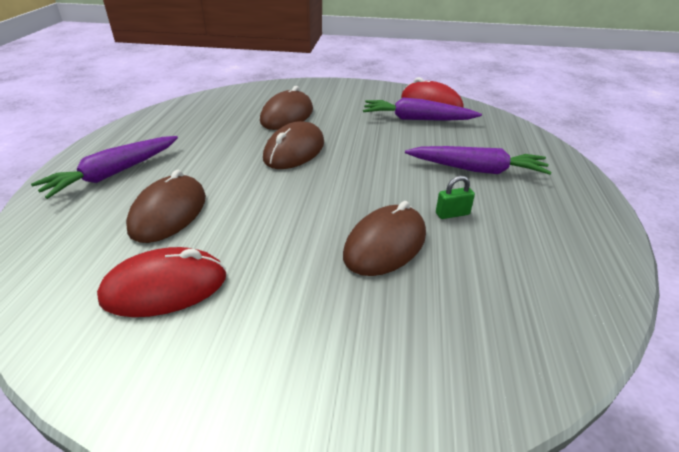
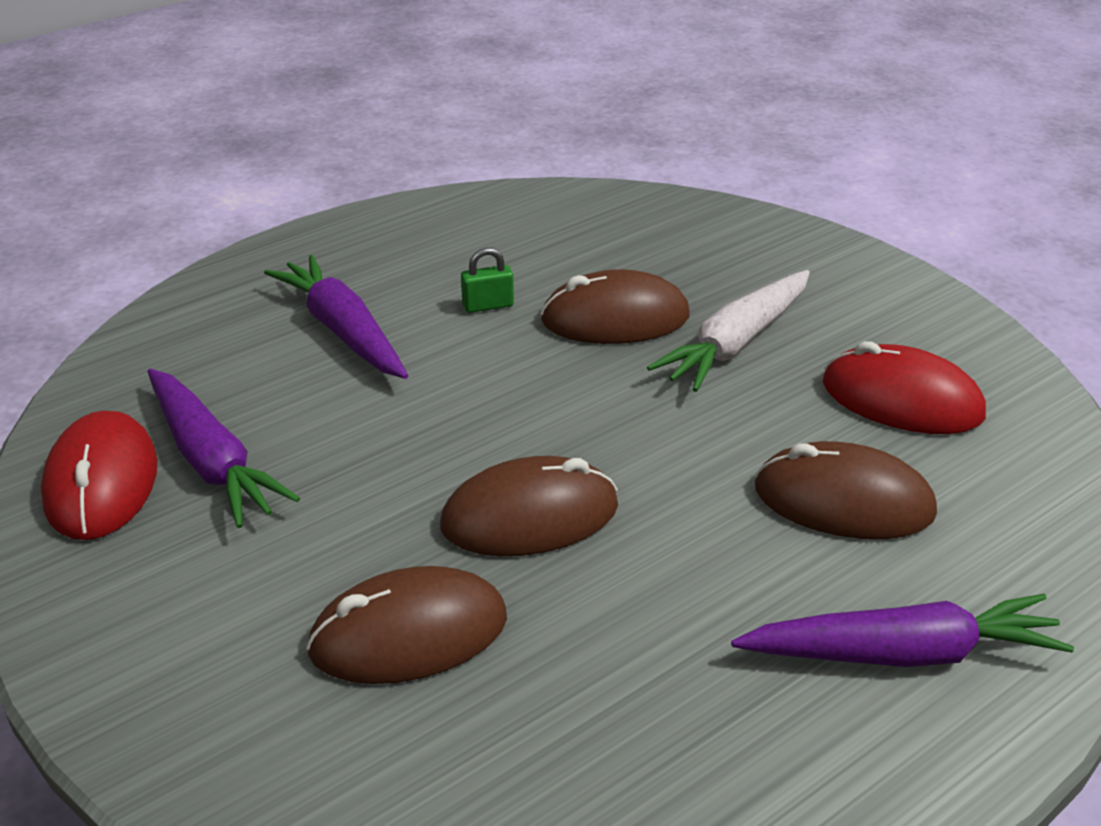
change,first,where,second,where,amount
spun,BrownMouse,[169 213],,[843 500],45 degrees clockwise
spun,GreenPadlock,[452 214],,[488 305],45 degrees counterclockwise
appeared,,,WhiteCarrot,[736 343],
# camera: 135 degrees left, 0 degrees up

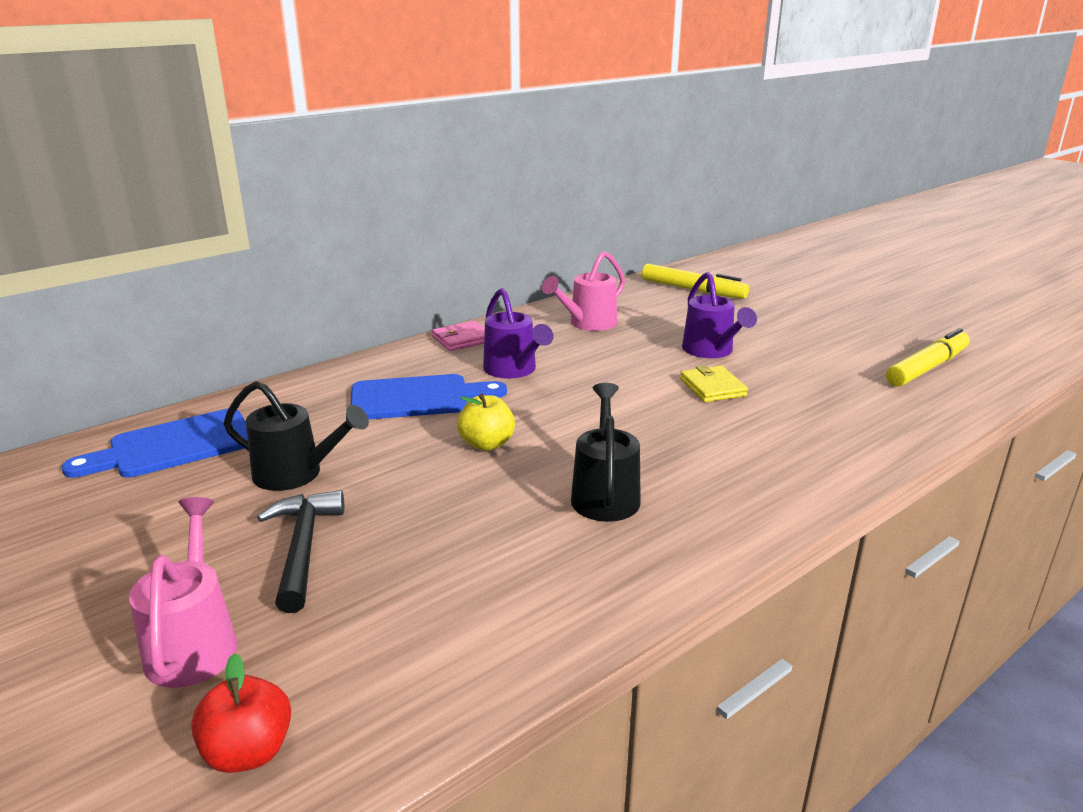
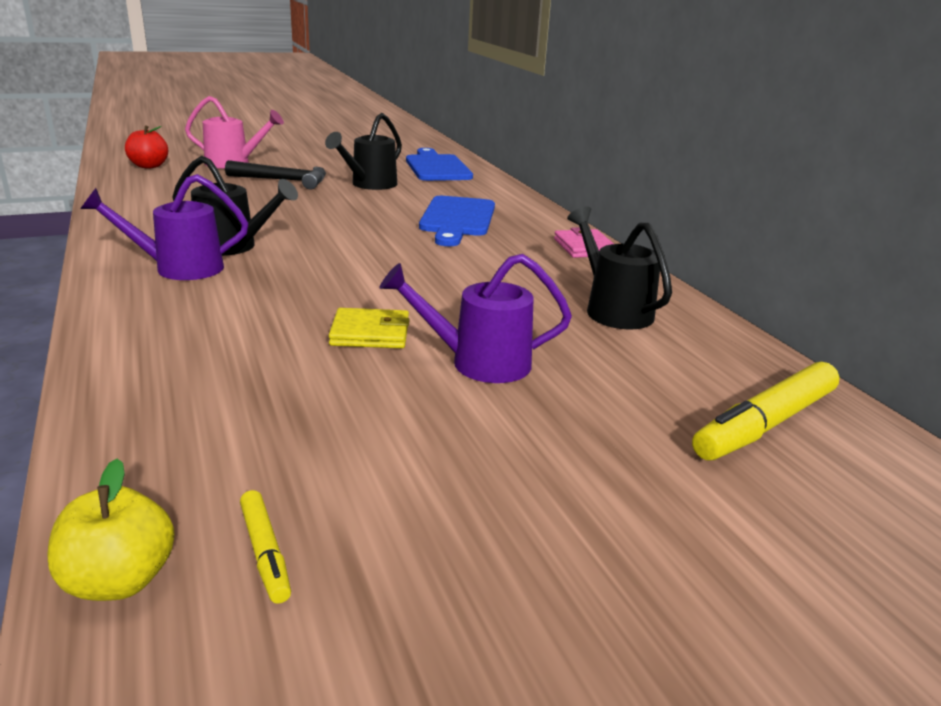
change,first,where,second,where,amount
relocated,YellowApple,[487 444],,[119 581],
relocated,PurpleWateringCan,[513 370],,[178 268],
colour,PinkWateringCan,[587 324],BlackWateringCan,[613 309],
size,YellowMarker,[927 368],,[265 552],x0.50
# camera: 105 degrees right, 0 degrees up

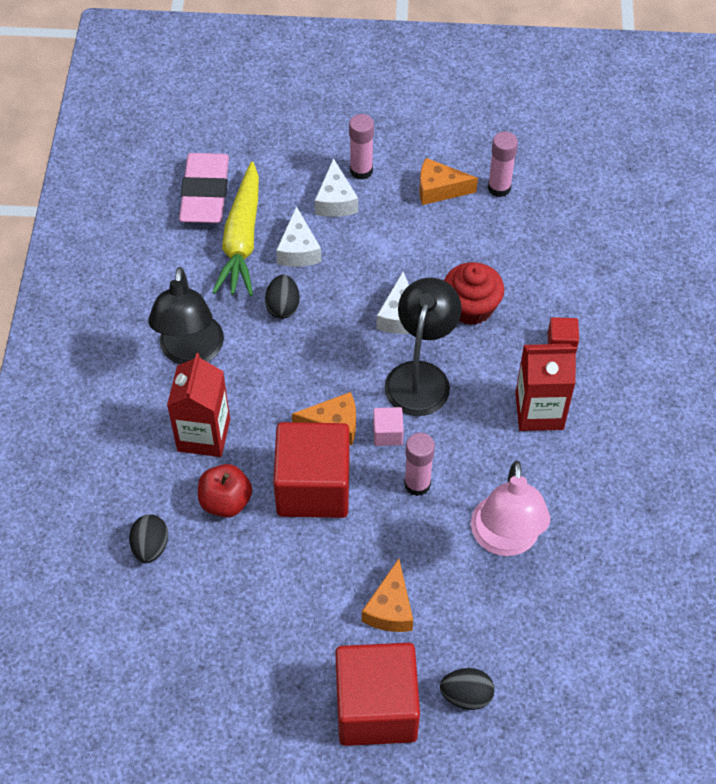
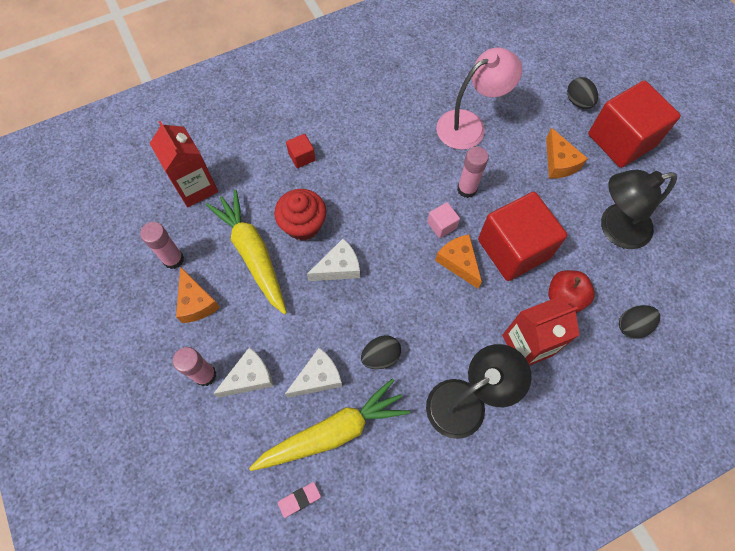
change,first,where,second,where,amount
size,PinkEraser,[205 193],,[299 499],x0.40
spun,OrangeCheese,[390 608],,[559 162],90 degrees clockwise
relocated,BlackLamp,[420 376],,[615 229],
relocated,RedCarton,[539 411],,[195 187],
appeared,,,YellowCarrot,[253 254],
# camera: 120 degrees left, 10 degrees up

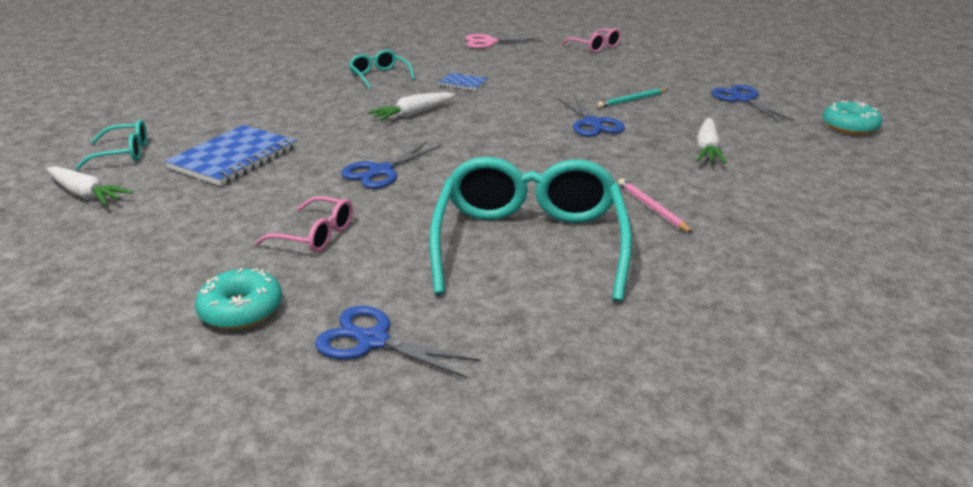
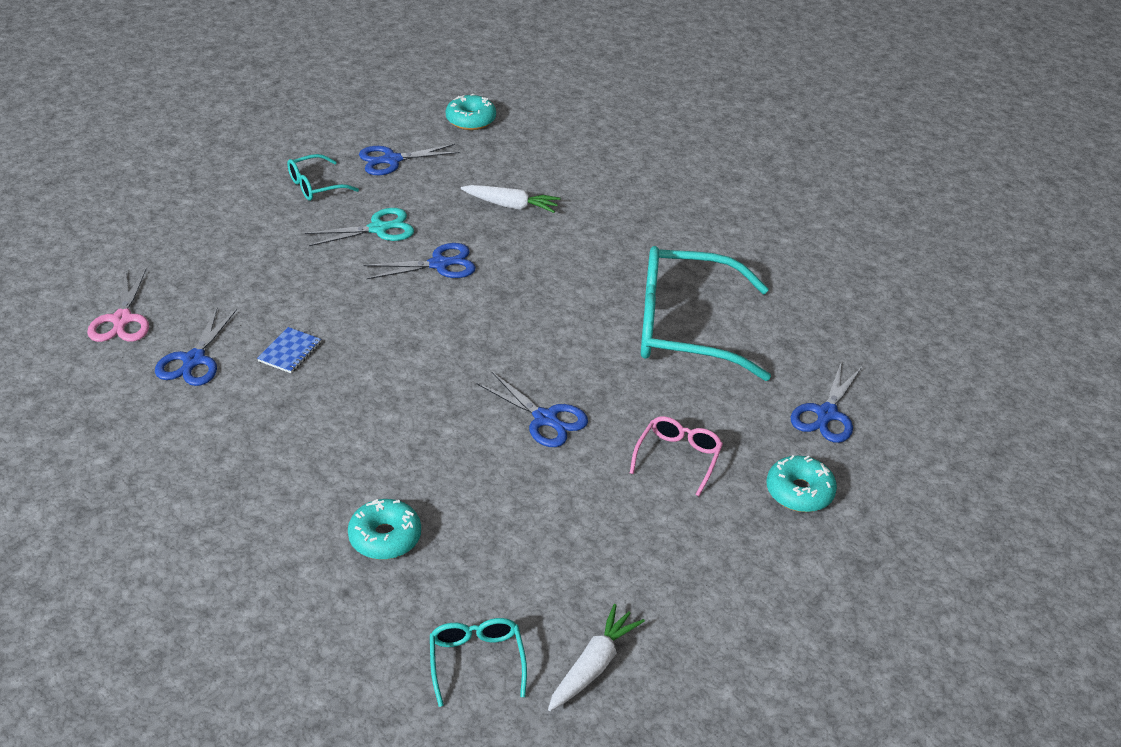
change,first,where,second,where,amount
missing,BlueNotebook,[233 158],,,
relocated,TurquoiseGlasses,[379 76],,[316 186],
missing,WhiteCarrot,[413 114],,,
missing,PinkGlasses,[595 47],,,
exchanged,TurquoisePencil,[632 100],TurquoiseScissors,[378 229],
missing,PinkPencil,[652 208],,,
appeared,,,BlueScissors,[194 360],
appeared,,,TurquoiseDonut,[385 537],
# camera: 90 degrees left, 10 degrees up

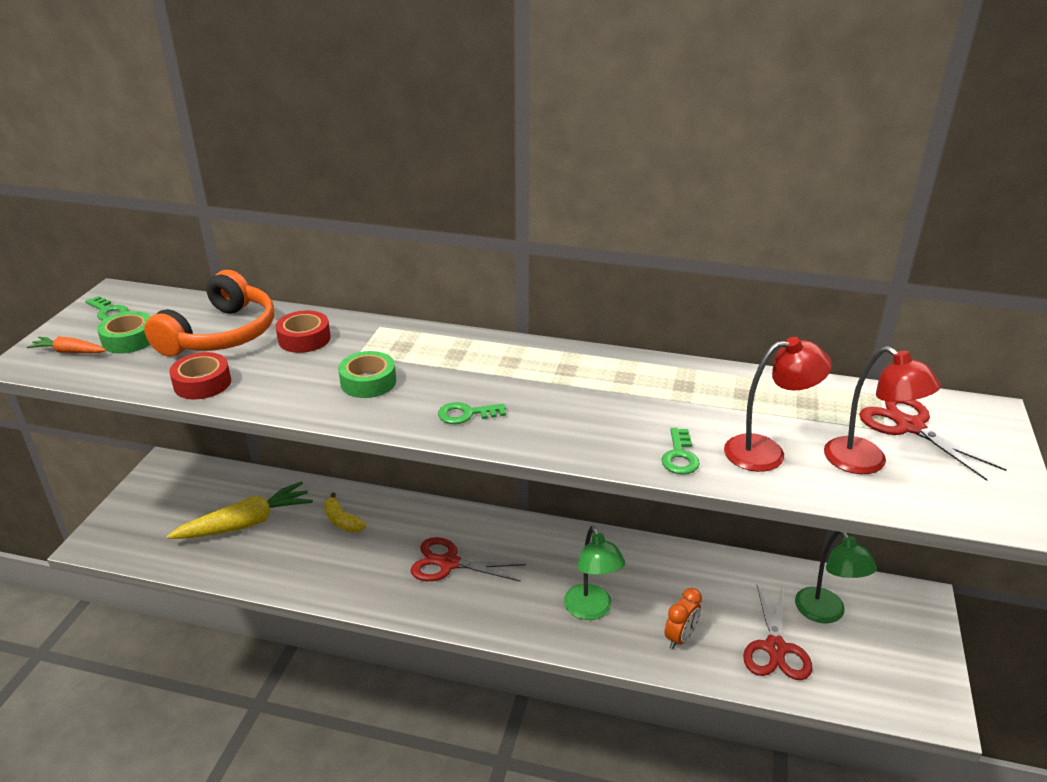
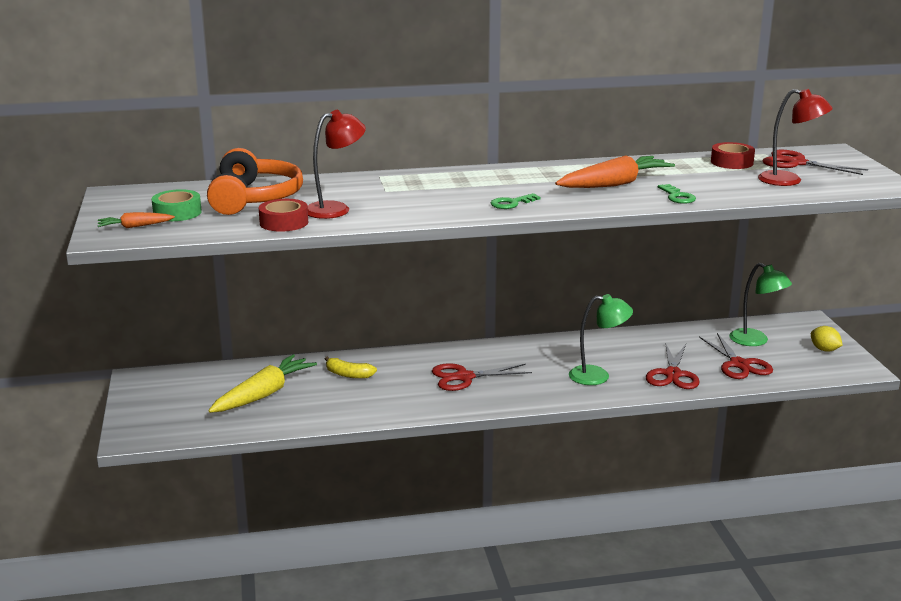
change,first,where,second,where,amount
missing,GreenKey,[108 311],,,
relocated,RedTape,[304 339],,[732 162],
missing,GreenTape,[368 382],,,
spun,GreenLamp,[591 610],,[598 376],45 degrees counterclockwise
exchanged,OrangeClock,[680 638],RedScissors,[673 374],
relocated,RedLamp,[766 452],,[336 209],
appeared,,,OrangeCarrot,[614 184],
appeared,,,YellowLemon,[824 350],
# camera: 25 degrees left, 10 degrees down

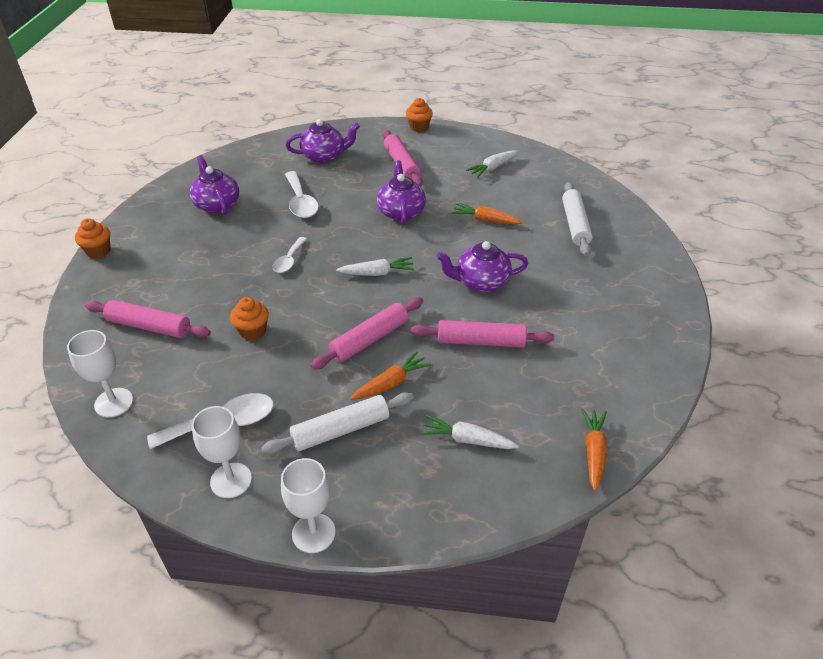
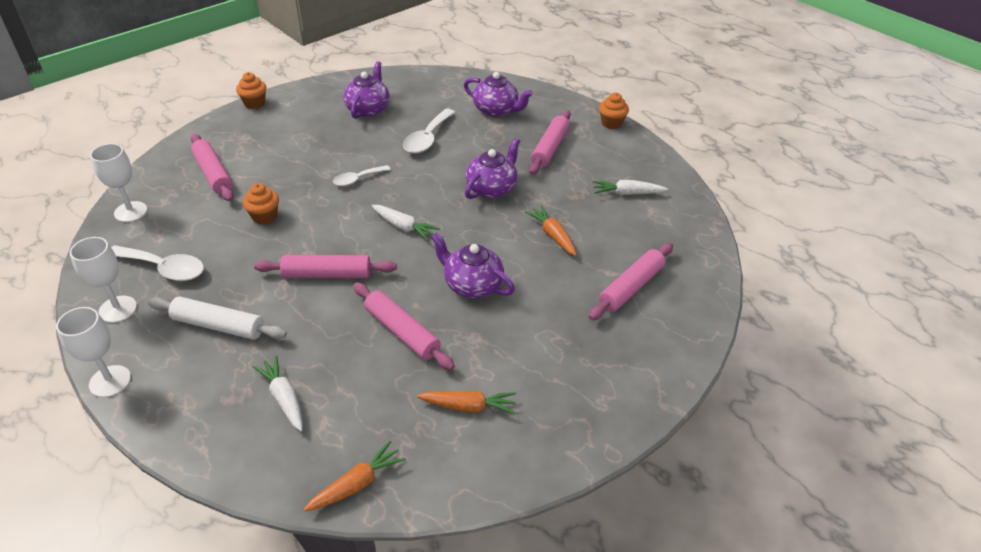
change,first,where,second,where,amount
relocated,OrangeCarrot,[391 383],,[468 406],
colour,WhiteRollingPin,[575 224],PinkRollingPin,[631 287],
# camera: 40 degrees right, 0 degrees up

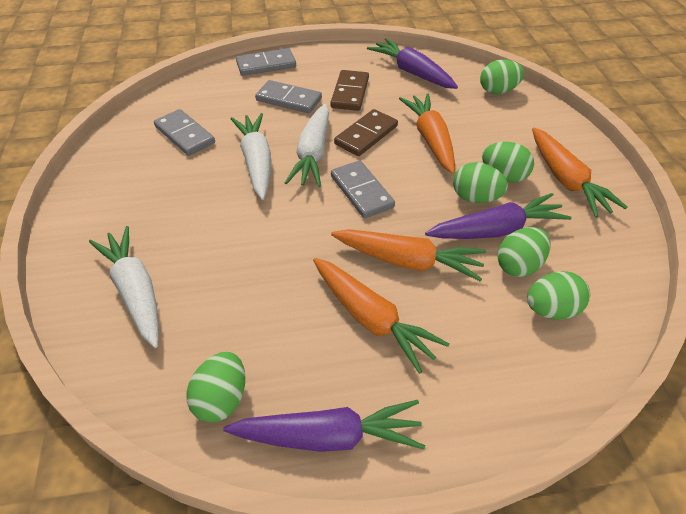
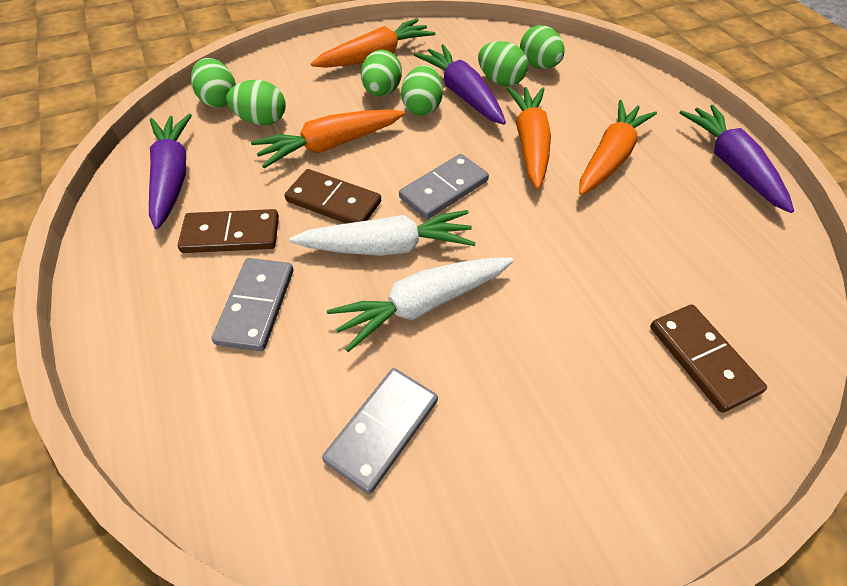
change,first,where,second,where,amount
exchanged,WhiteCarrot,[135 291],BrownDomino,[702 359],
relocated,GreenEgg,[221 399],,[261 120],
missing,GreyDomino,[266 65],,,
spun,PurpleCarrot,[412 72],,[172 176],135 degrees clockwise
# camera: 105 degrees left, 5 degrees up

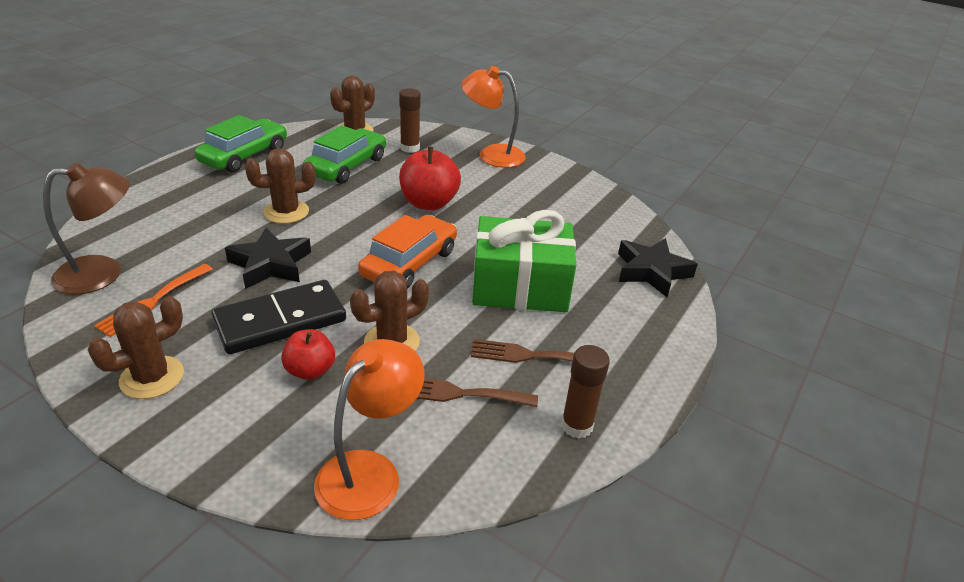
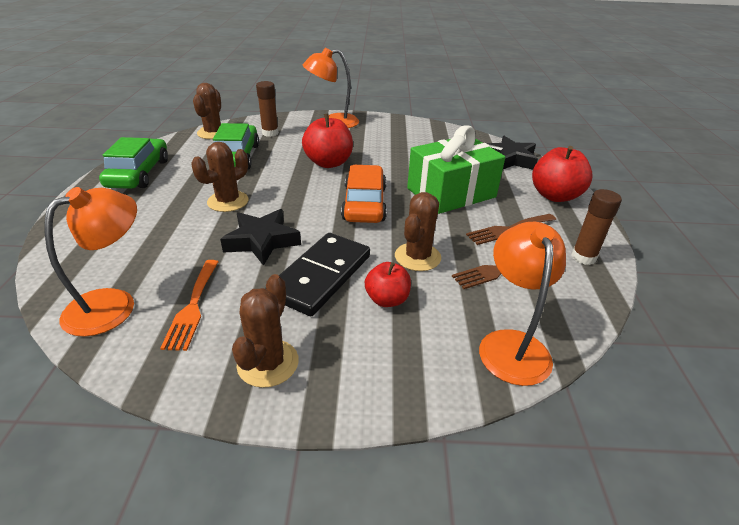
change,first,where,second,where,amount
colour,BrownLamp,[103 273],OrangeLamp,[113 304],
appeared,,,RedApple,[555 196],
# camera: 30 degrees left, 0 degrees up

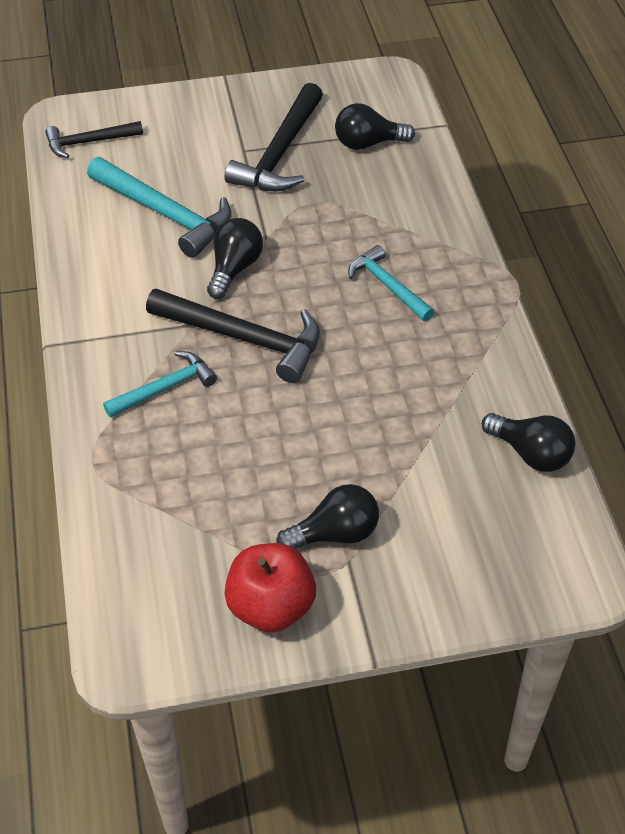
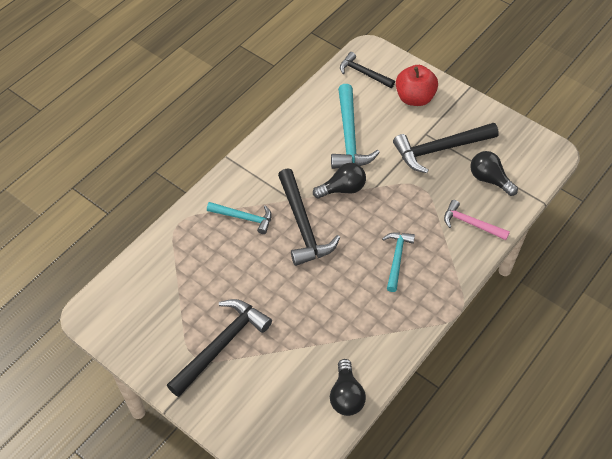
change,first,where,second,where,amount
relocated,RedApple,[271 607],,[414 98],
exchanged,BlackLightBulb,[335 534],BlackHammer,[221 345],
appeared,,,PinkHammer,[471 223],
# camera: 50 degrees right, 5 degrees up

